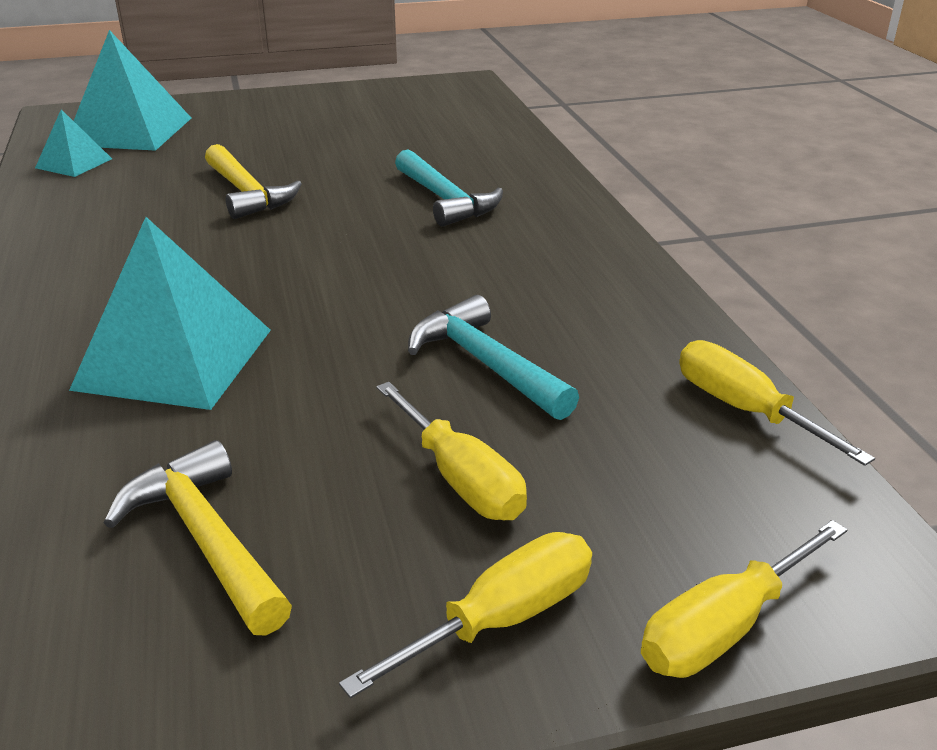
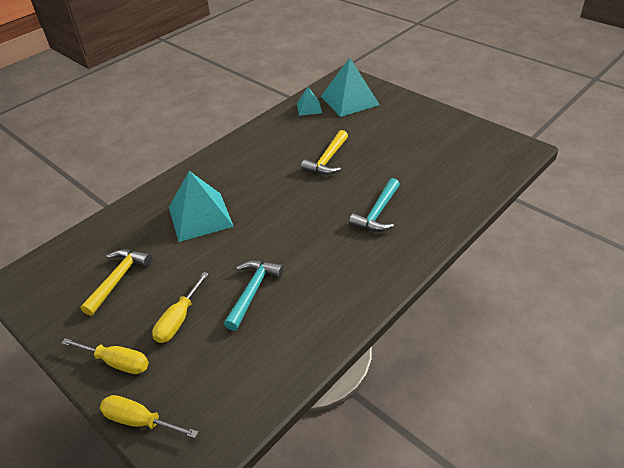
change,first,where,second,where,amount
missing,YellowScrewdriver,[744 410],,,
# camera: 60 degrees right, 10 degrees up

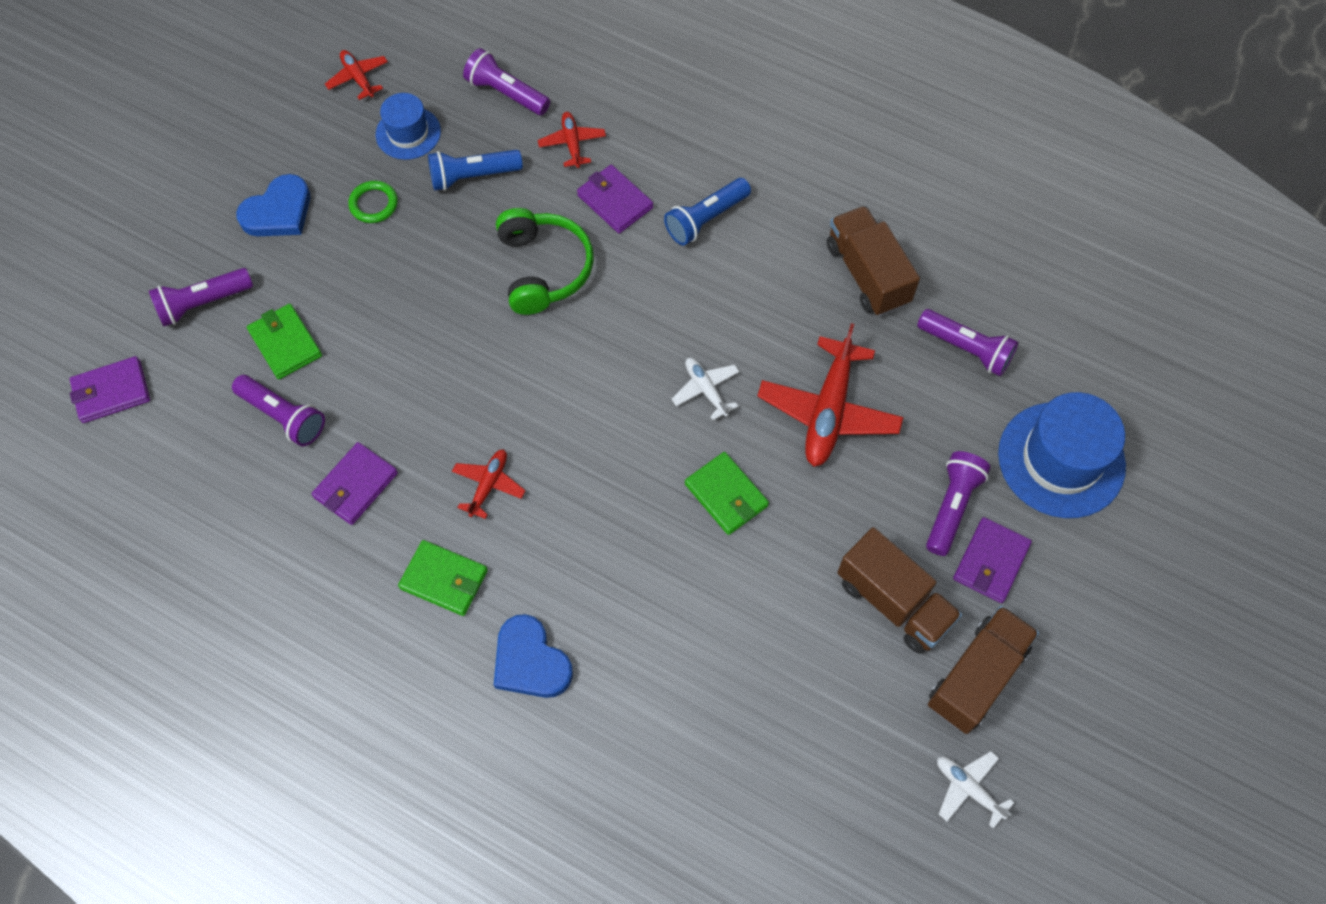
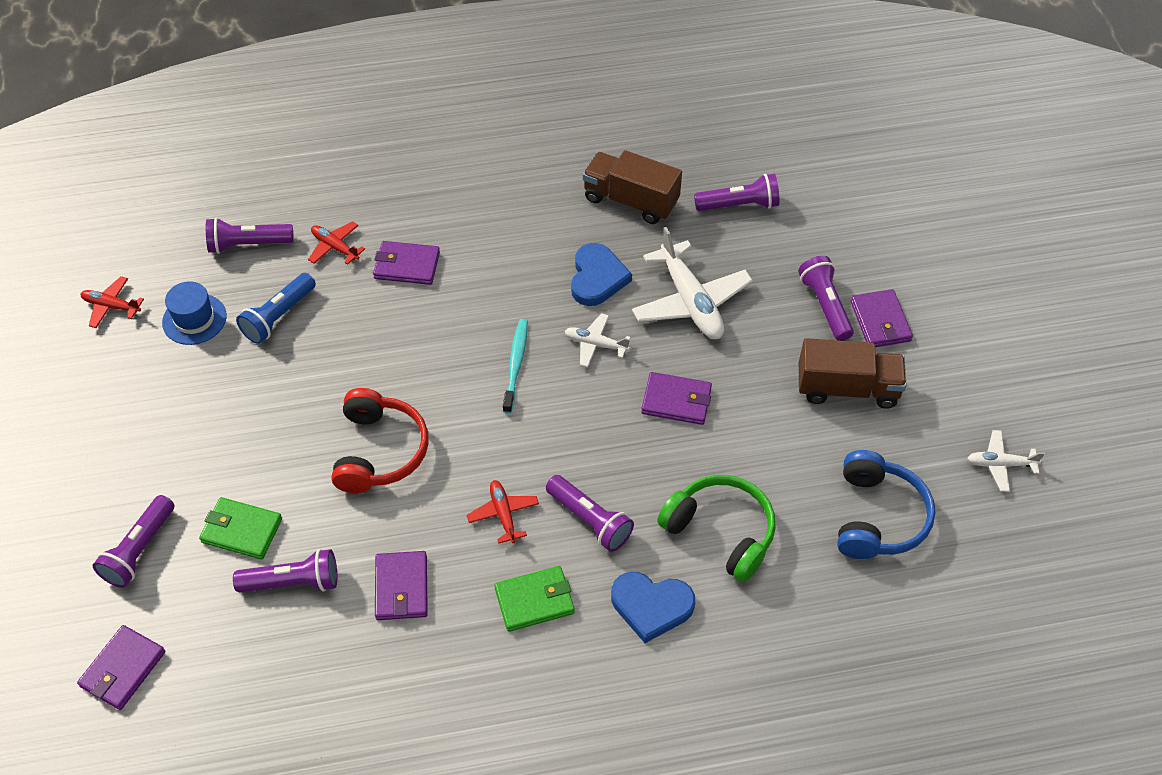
change,first,where,second,where,amount
relocated,BlueHeart,[278 212],,[597 278],
missing,GreenRing,[374 204],,,
relocated,GreenHeadphones,[544 269],,[721 531],
missing,BlueFlashlight,[706 219],,,
colour,GreenWallet,[726 495],PurpleWallet,[676 401],
colour,RedPlane,[828 411],WhitePlane,[690 301],
missing,BrownTruck,[976 677],,,
missing,BlueHat,[1061 460],,,
appeared,,,RedHeadphones,[380 451],
appeared,,,TurquoiseToothbrush,[516 364],
appeared,,,PurpleFlashlight,[590 520],
appeared,,,BlueHeadphones,[878 517],
# camera: 40 degrees left, 10 degrees down

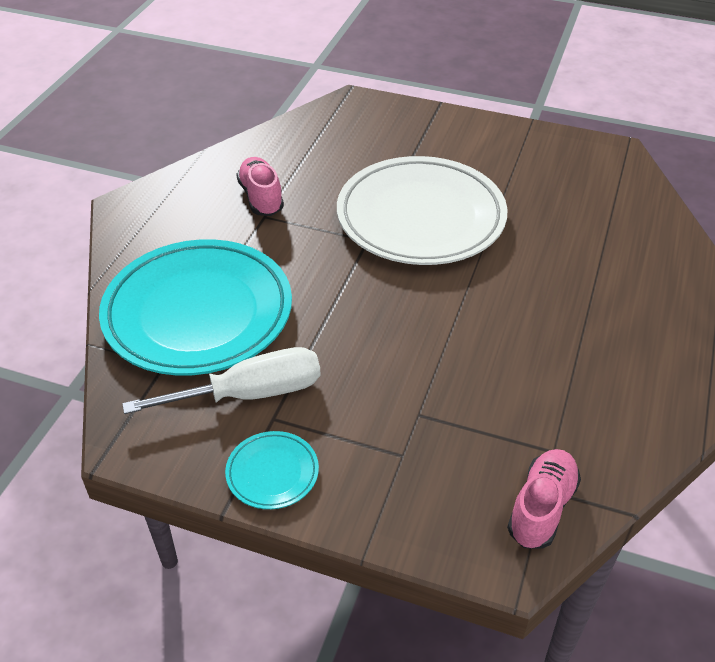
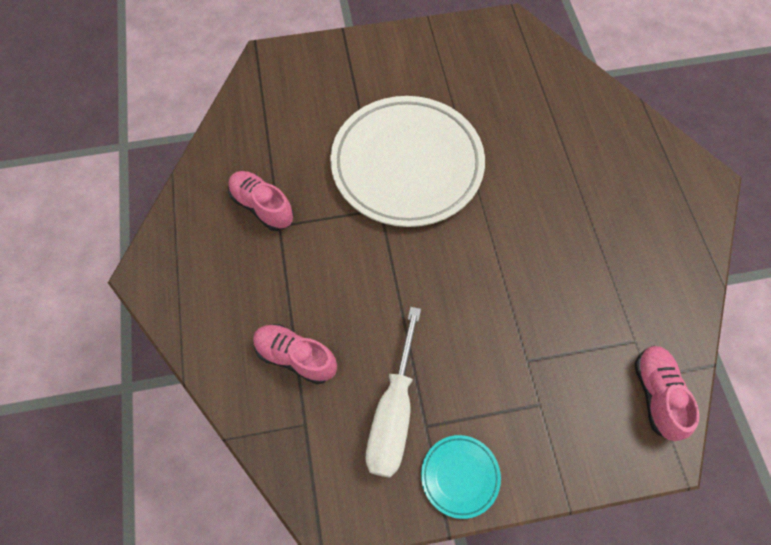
change,first,where,second,where,amount
exchanged,TurquoisePlate,[198 313],PinkShoe,[296 357],
spun,WhiteScrewdriver,[250 394],,[393 413],150 degrees clockwise
# camera: 30 degrees left, 20 degrees up

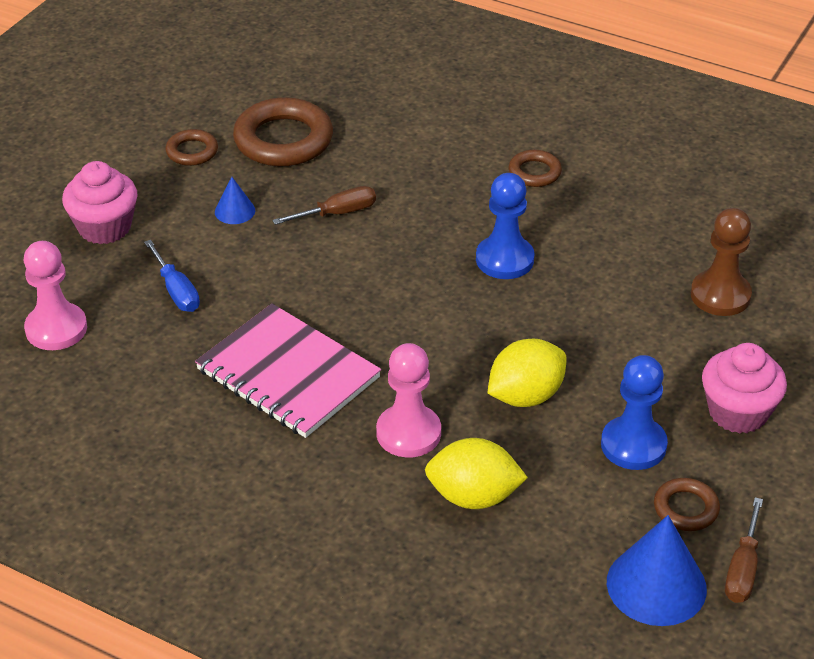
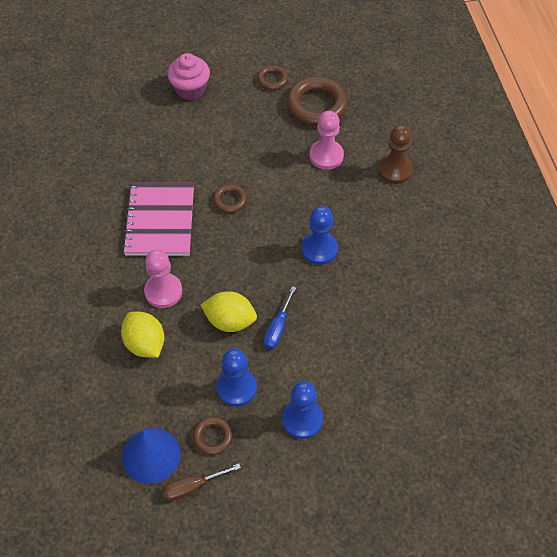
change,first,where,second,where,amount
relocated,PinkPawn,[56 329],,[326 156],
relocated,BlueScrewdriver,[176 290],,[278 328],
missing,BlueCone,[235 211],,,
missing,BrownScrewdriver,[337 213],,,
relocated,BrownRing,[534 172],,[230 200],
relocated,BrownPawn,[720 295],,[394 170],
exchanged,PinkCupcake,[738 412],BluePawn,[302 419],
# camera: 50 degrees right, 15 degrees up

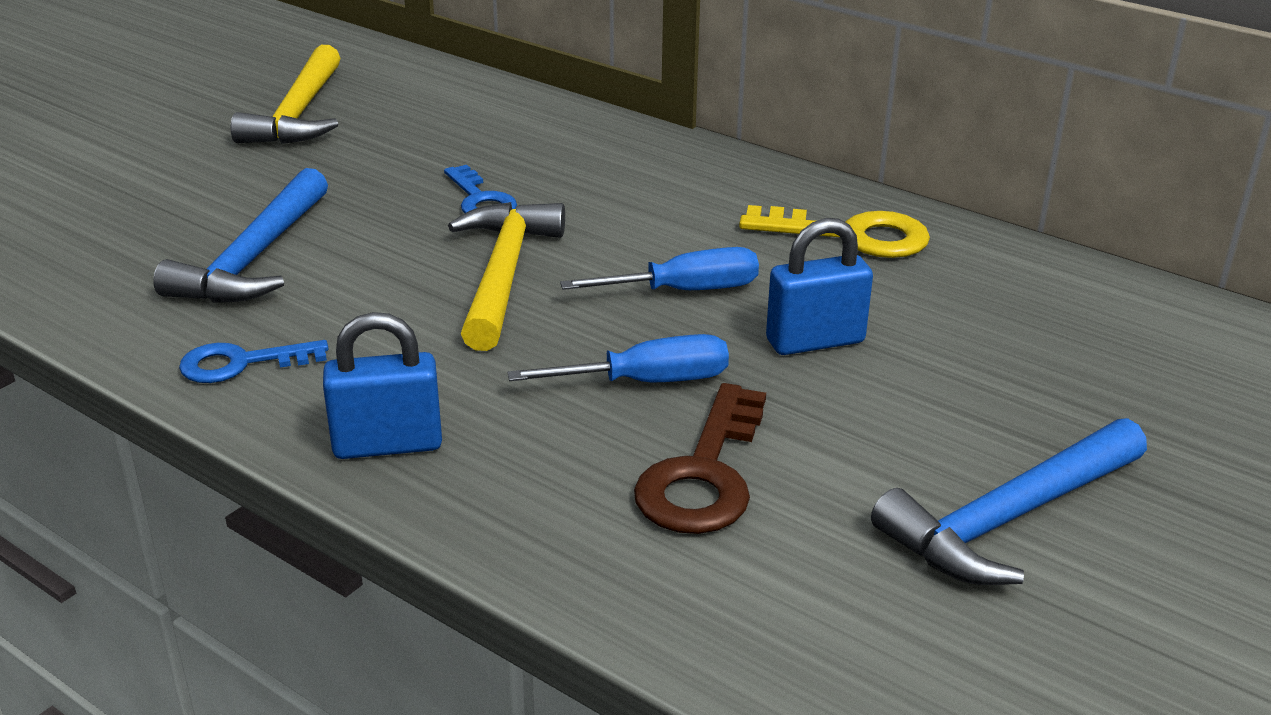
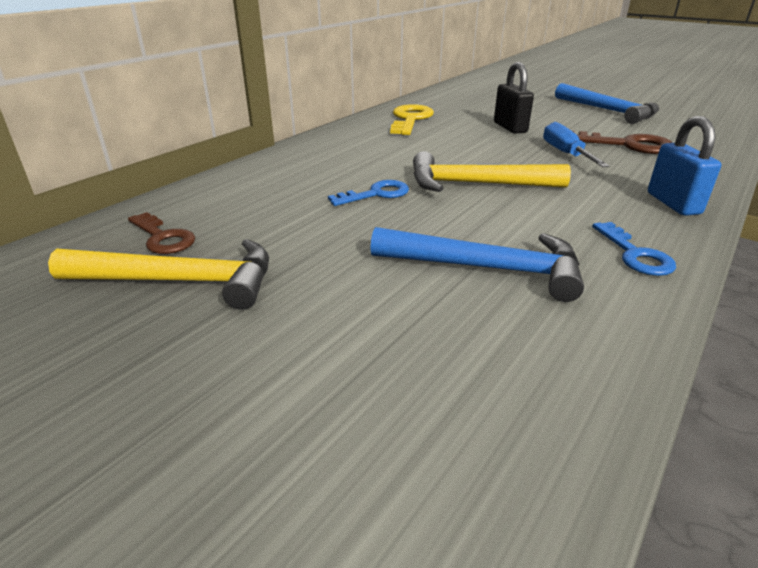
change,first,where,second,where,amount
missing,BlueScrewdriver,[683 291],,,
colour,BluePadlock,[815 341],BlackPadlock,[510 127],
appeared,,,BrownKey,[163 238],
# camera: 90 degrees left, 0 degrees up

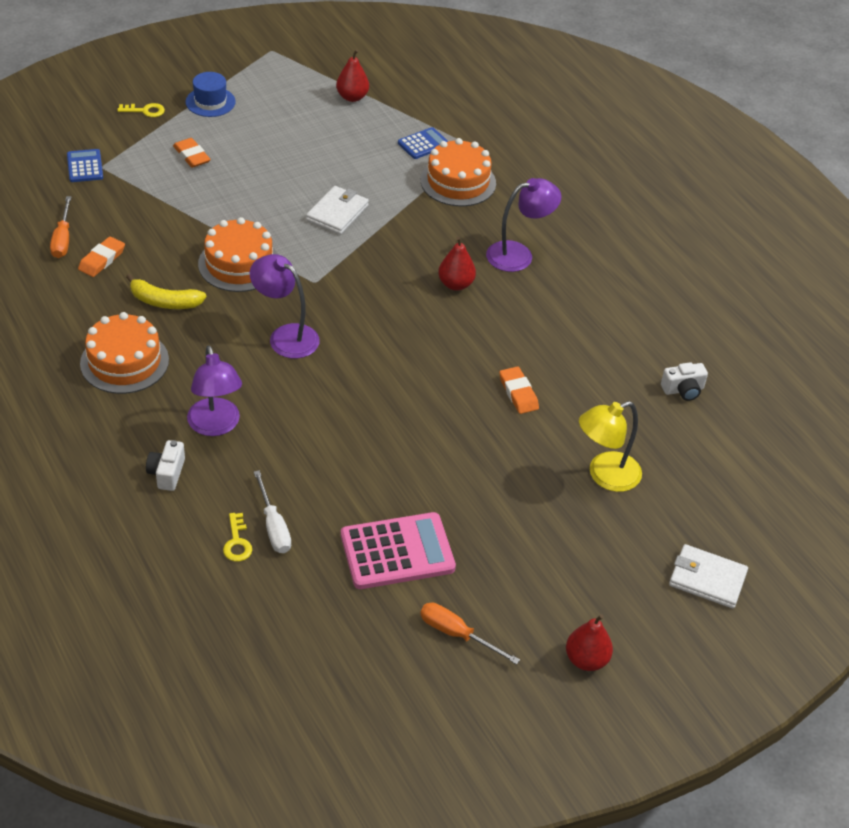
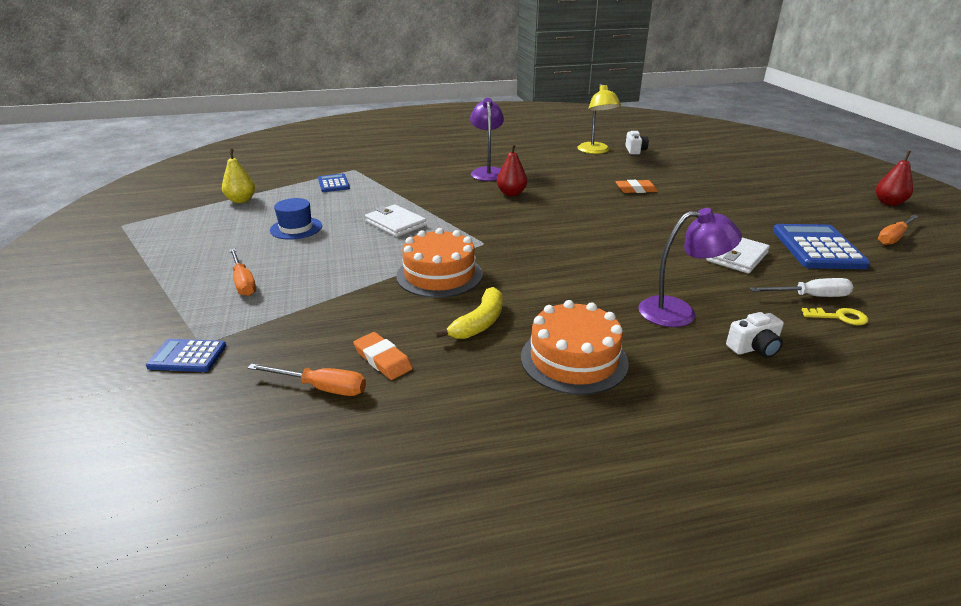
change,first,where,second,where,amount
missing,YellowKey,[145 111],,,
spun,WhiteCamera,[167 473],,[754 348],45 degrees counterclockwise
exchanged,OrangeEraser,[191 156],OrangeScrewdriver,[243 282],
relocated,BlueHat,[210 102],,[296 228],
missing,PurpleLamp,[285 336],,,
colour,RedPear,[352 97],YellowPear,[241 200],
colour,PinkCalculator,[397 551],BlueCalculator,[817 248],
missing,OrangeCake,[458 182],,,
relocated,YellowLamp,[605 476],,[595 151],
relocated,WhiteWallet,[707 579],,[737 257],
# camera: 70 degrees left, 15 degrees down

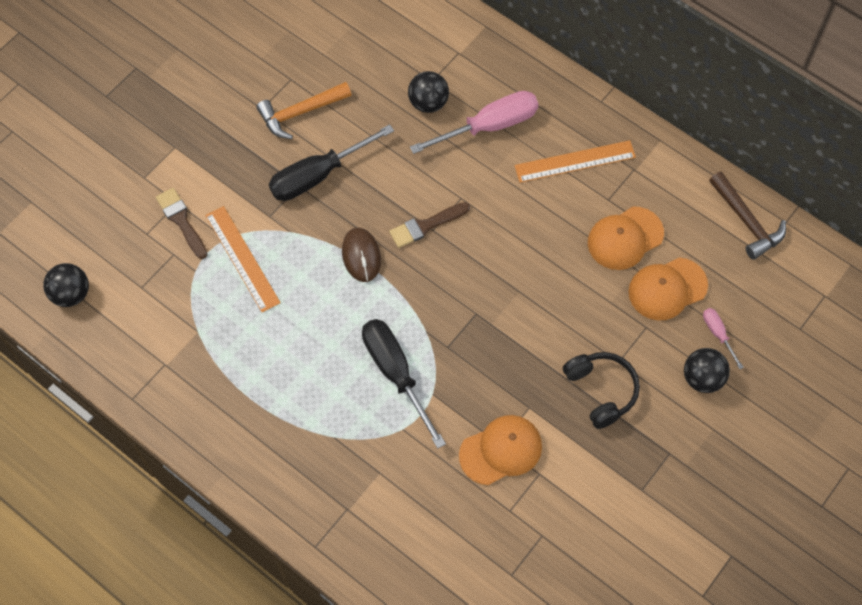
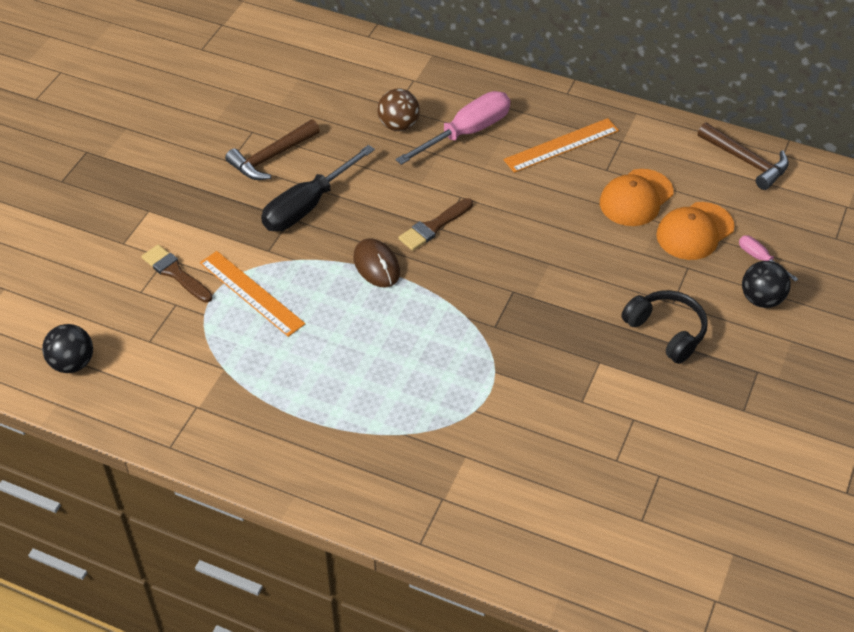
change,first,where,second,where,amount
colour,OrangeHammer,[300 113],BrownHammer,[271 157],
missing,BlackScrewdriver,[395 373],,,
colour,BlackBall,[428 103],BrownBall,[398 125],
missing,OrangeCap,[501 450],,,
# camera: 15 degrees left, 15 degrees down

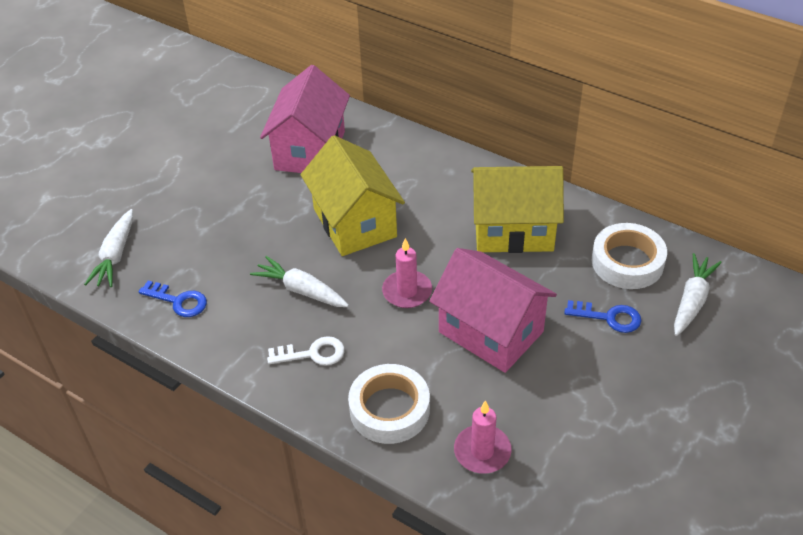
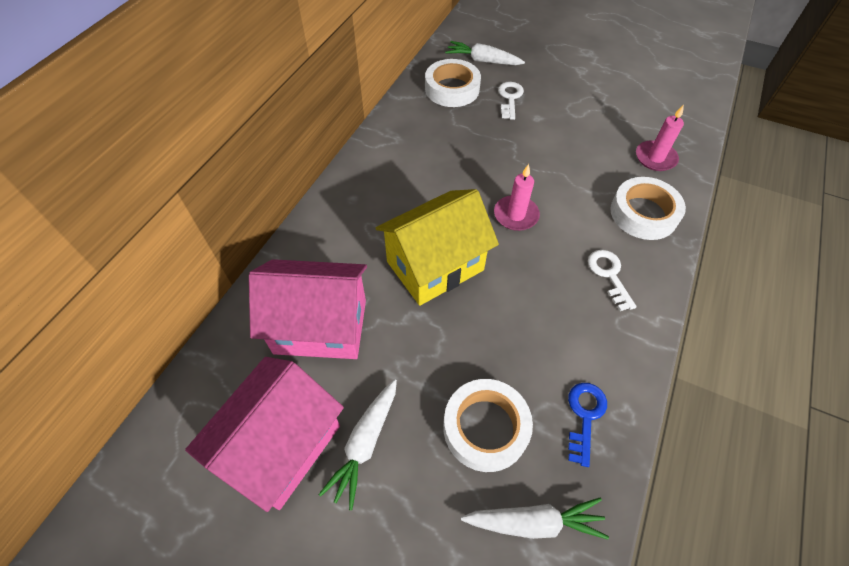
change,first,where,second,where,amount
relocated,WhiteCarrot,[301 290],,[365 444],
relocated,PinkHouse,[491 332],,[281 445],
missing,YellowHouse,[513 230],,,
colour,BlueKey,[609 317],WhiteKey,[510 98],
appeared,,,WhiteTape,[485 427],
# camera: 100 degrees left, 10 degrees up

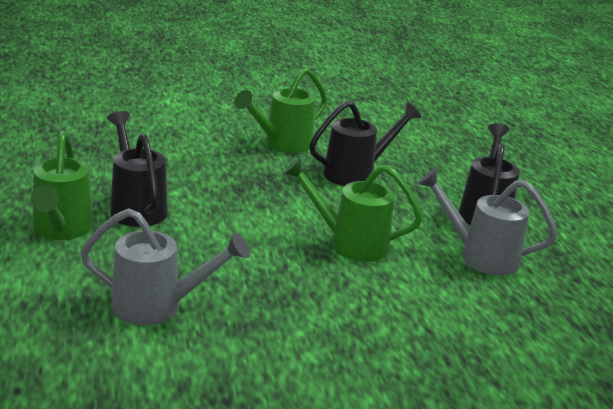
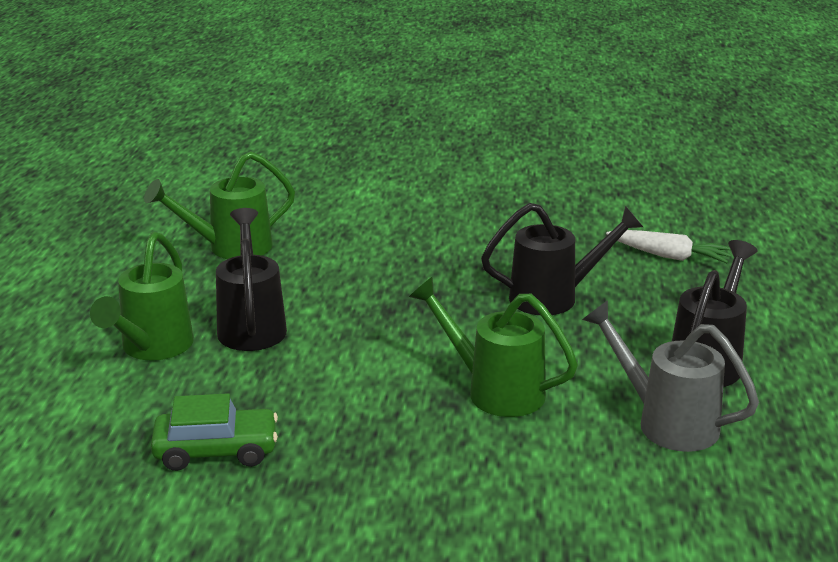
change,first,where,second,where,amount
exchanged,GreyWateringCan,[157 306],GreenCar,[216 451],
relocated,GreenWateringCan,[282 144],,[230 248],
appeared,,,WhiteCarrot,[669 256],
# camera: 20 degrees right, 0 degrees up

